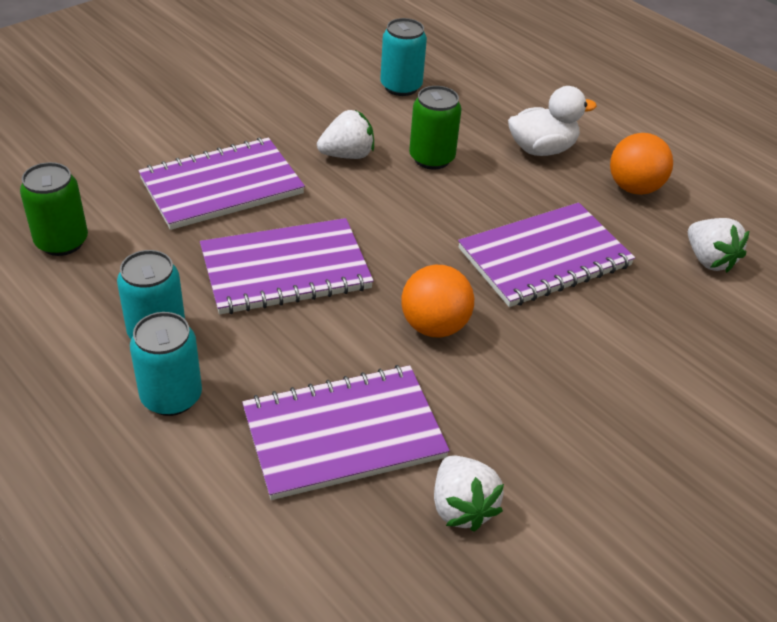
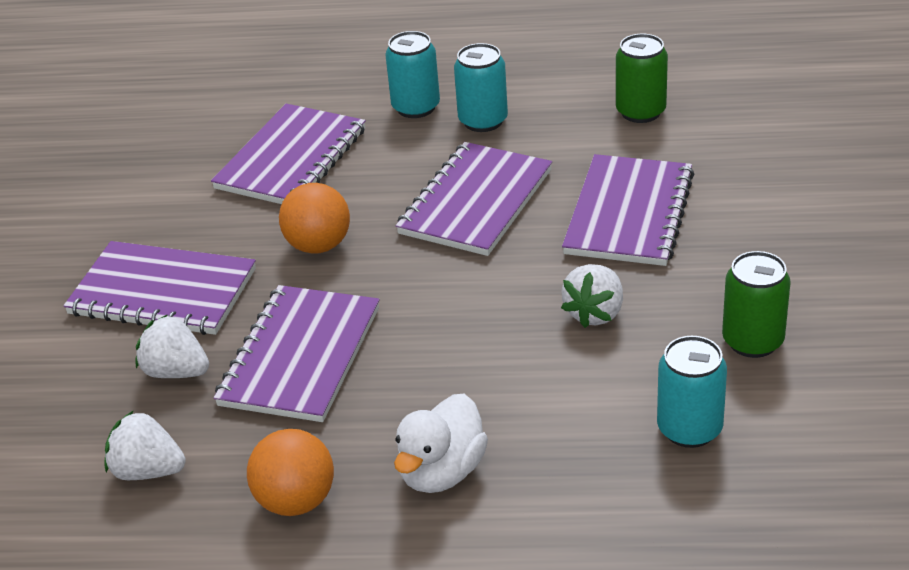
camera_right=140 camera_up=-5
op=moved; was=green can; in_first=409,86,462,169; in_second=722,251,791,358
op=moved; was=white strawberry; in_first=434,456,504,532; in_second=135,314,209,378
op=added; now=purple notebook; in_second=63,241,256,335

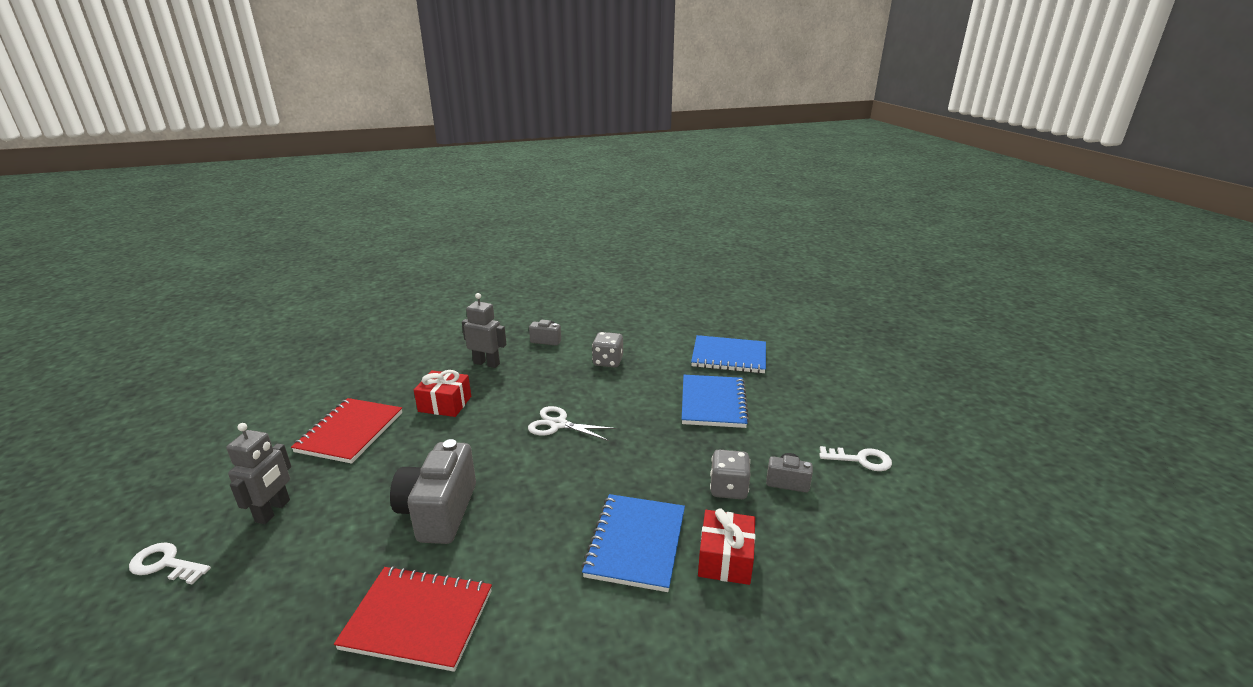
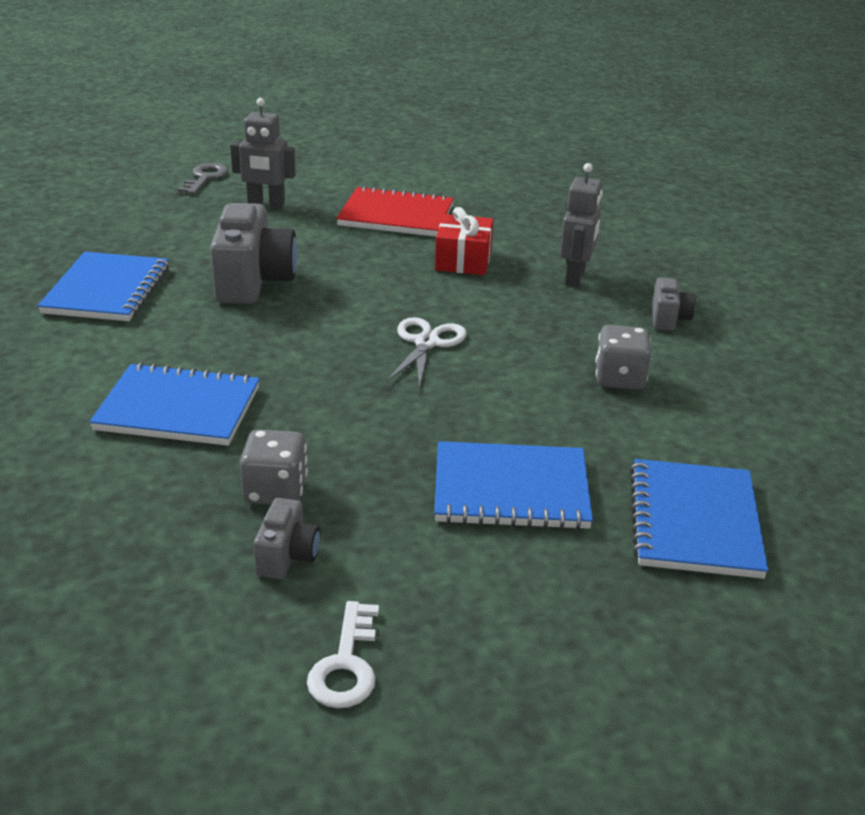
camera_right=85 camera_up=5
op=turned; was=grey camera; in_first=390,439,476,544; in_second=210,203,298,304; clockwise=90
op=removed; was=red gift; in_first=698,508,755,585
op=recoloured; was=white key; now=grey key; in_first=129,542,211,584; in_second=178,163,228,194
op=recoloured; was=red notebook; now=blue notebook; in_first=334,566,492,672; in_second=37,252,169,321

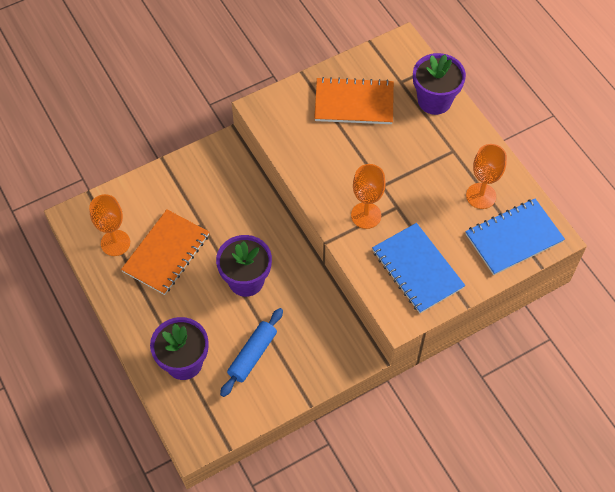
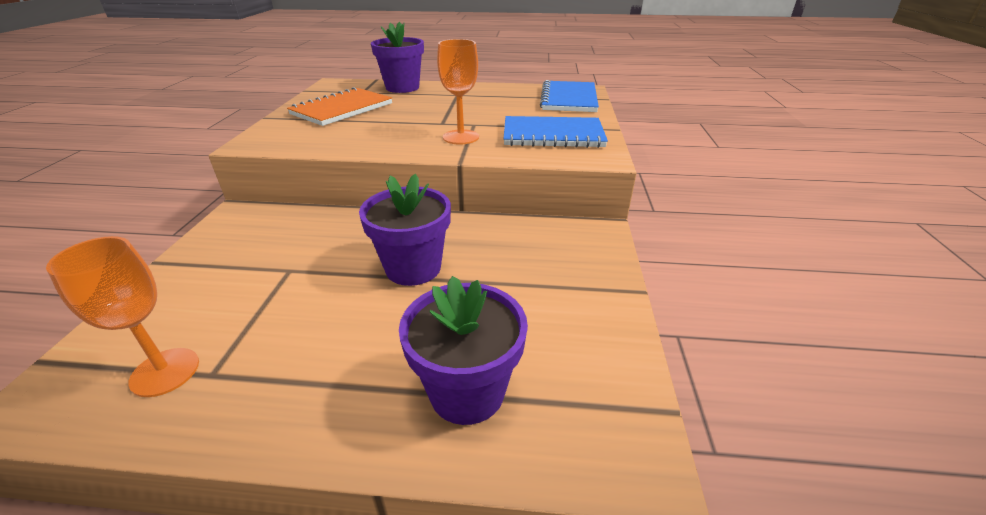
camera_right=-55 camera_up=-25
op=removed; was=orange goblet; in_first=466,144,507,209
op=removed; was=orange notebook; in_first=121,210,209,295
op=removed; was=blue rolling pin; in_first=220,308,283,397

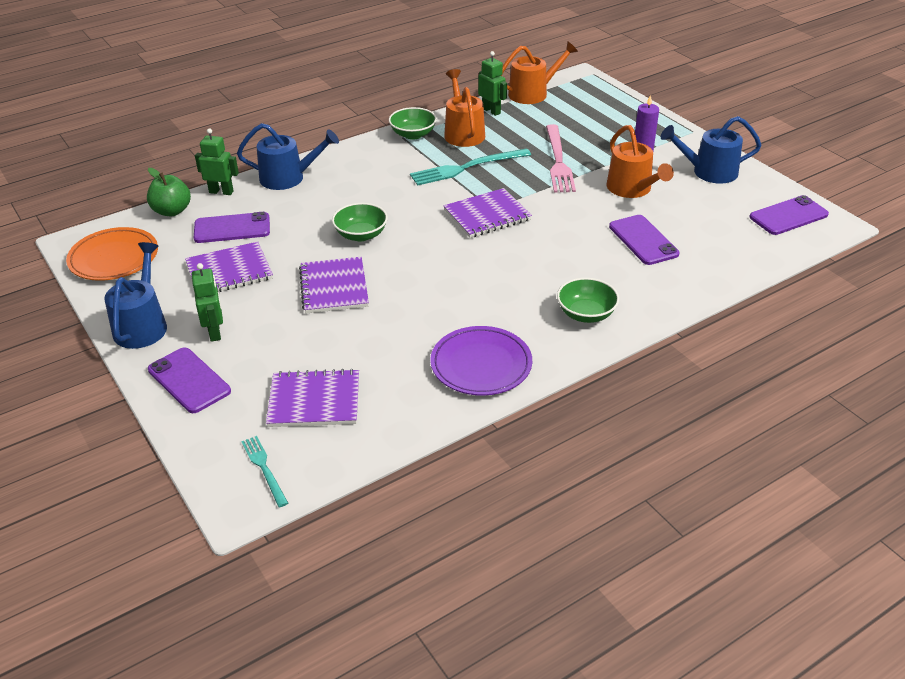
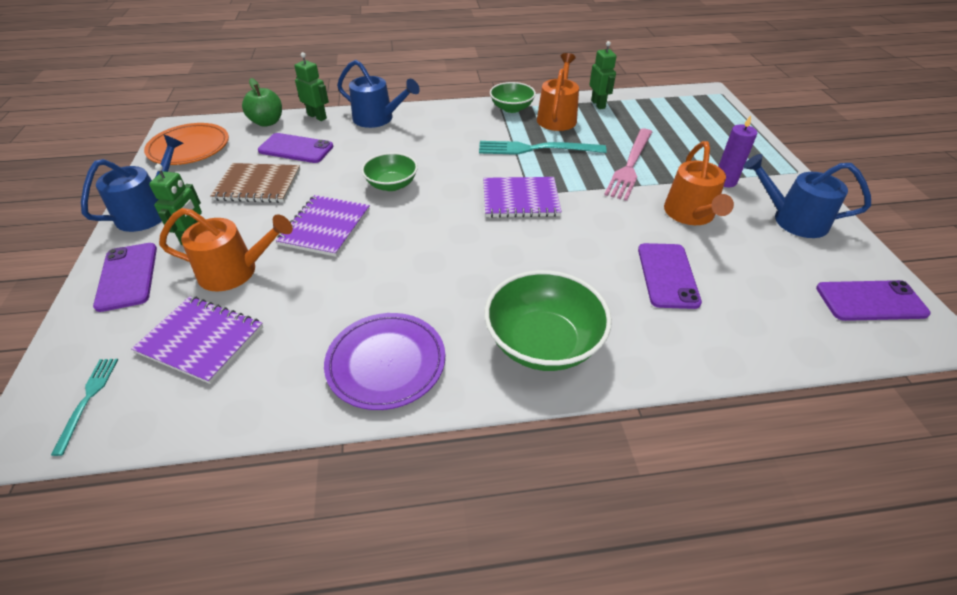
camera_right=25 camera_up=5
op=moved; was=orange watering can; in_first=501,41,578,104; in_second=159,208,293,292
op=recoloured; was=purple notebook; now=brown notebook; in_first=185,241,273,292; in_second=210,163,300,203
op=resized; was=green bowl; in_first=557,278,619,323; in_second=484,270,612,371; ratio=1.62

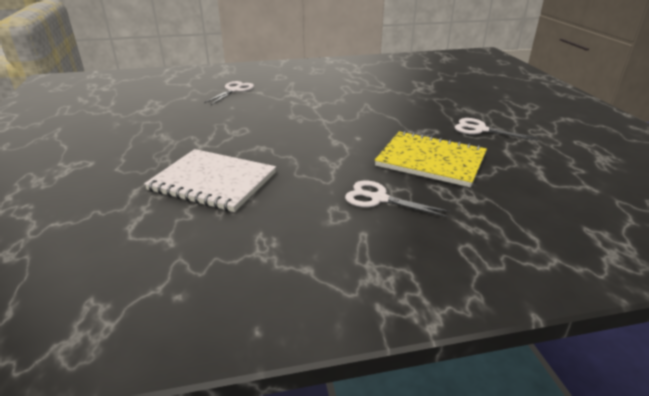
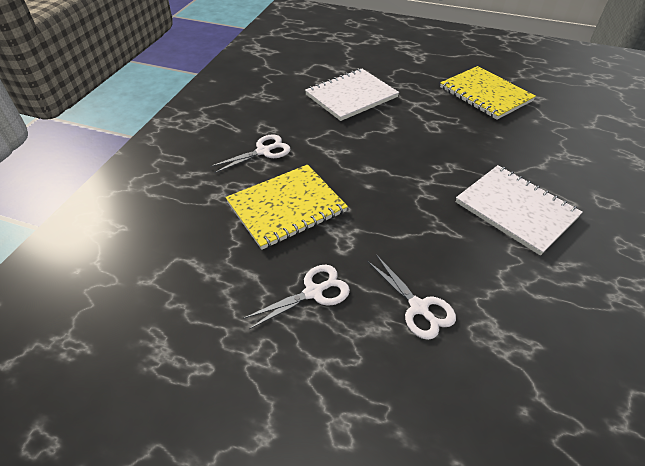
camera_right=120 camera_up=15
op=moved; was=white scissors; in_first=204,81,254,105; in_second=367,255,456,340
op=added; now=yellow notebook; in_second=440,66,536,120
op=added; now=white notebook; in_second=456,165,583,256

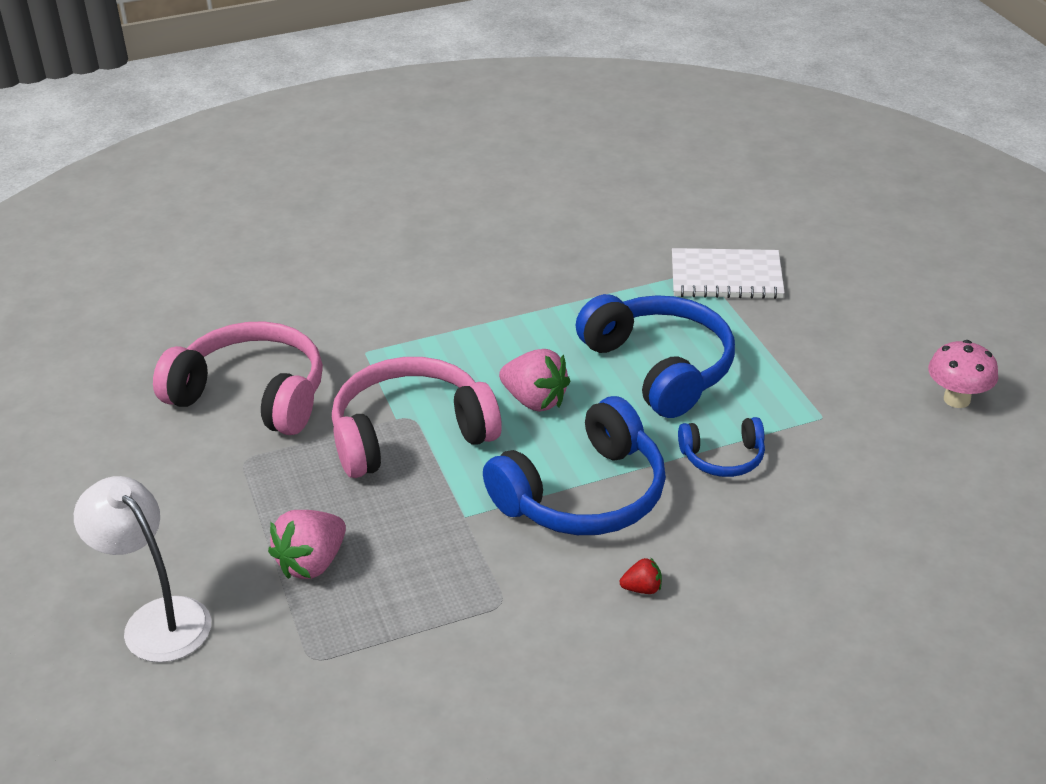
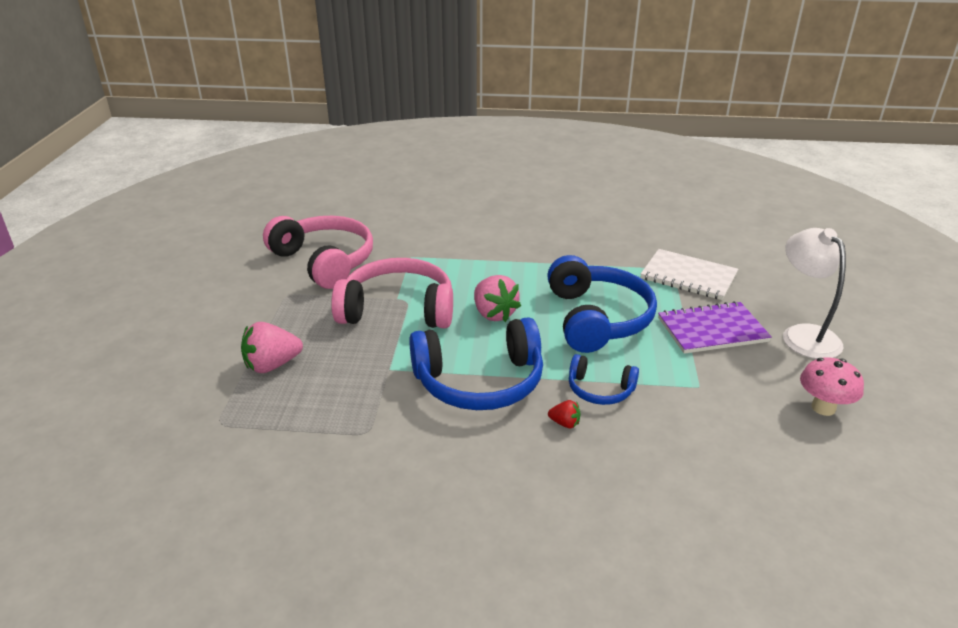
camera_right=25 camera_up=-5
op=moved; was=white lamp; in_first=74,476,211,662; in_second=783,228,846,359
op=moved; was=red strawberry; in_first=620,557,662,594; in_second=548,400,581,428
op=added; now=purple notebook; in_second=658,301,772,354

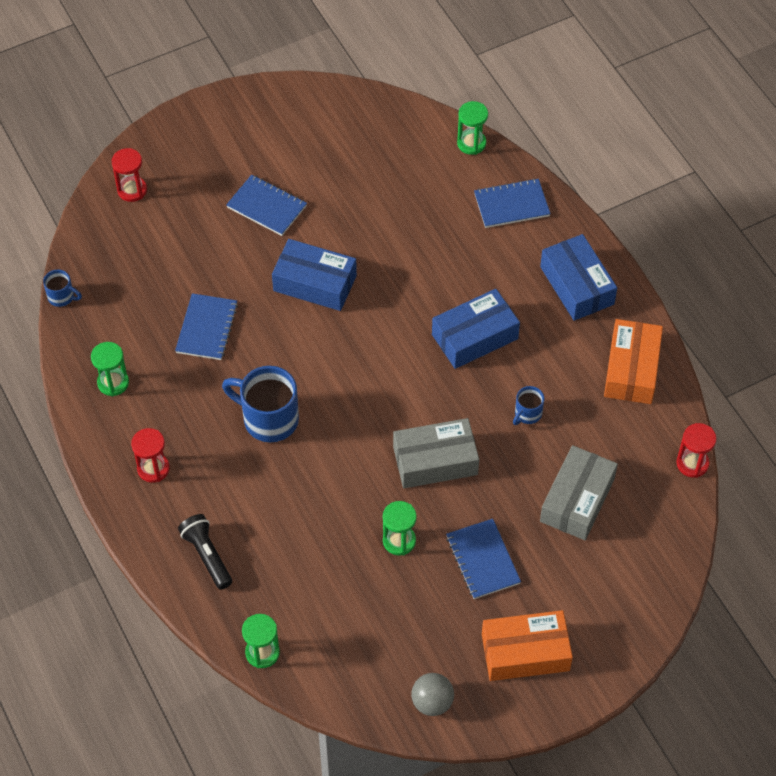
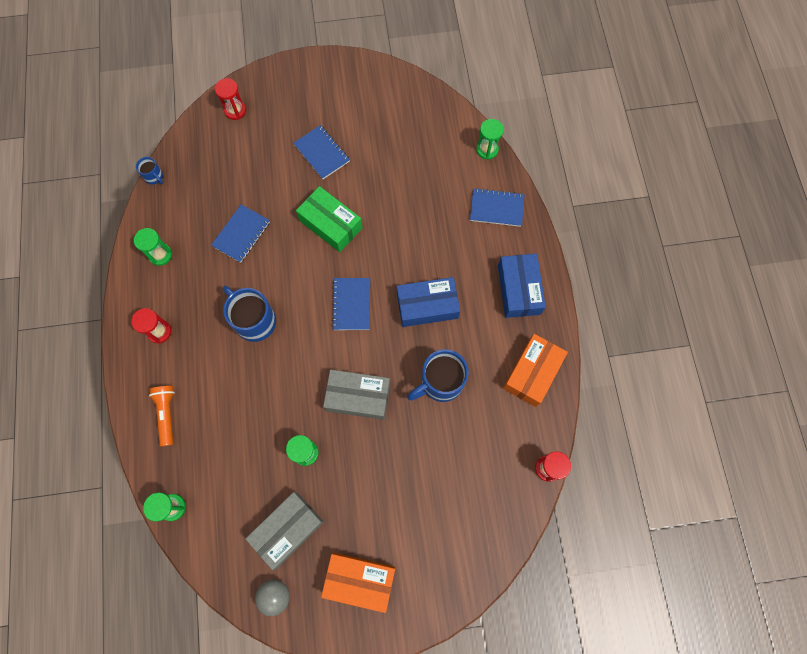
camera_right=20 camera_up=15
op=recoloured; was=blue box; now=green box; in_first=272,239,357,311; in_second=296,186,362,252
op=resized; was=blue mug; in_first=513,386,544,425; in_second=407,349,469,402; ratio=2.0
op=moved; was=grey box; in_first=540,445,618,540; in_second=246,492,324,570
op=recoloured; was=black flashlight; now=orange flashlight; in_first=178,514,232,590; in_second=149,386,175,447
op=moved; was=blue notebook; in_first=446,519,521,599; in_second=331,278,370,330

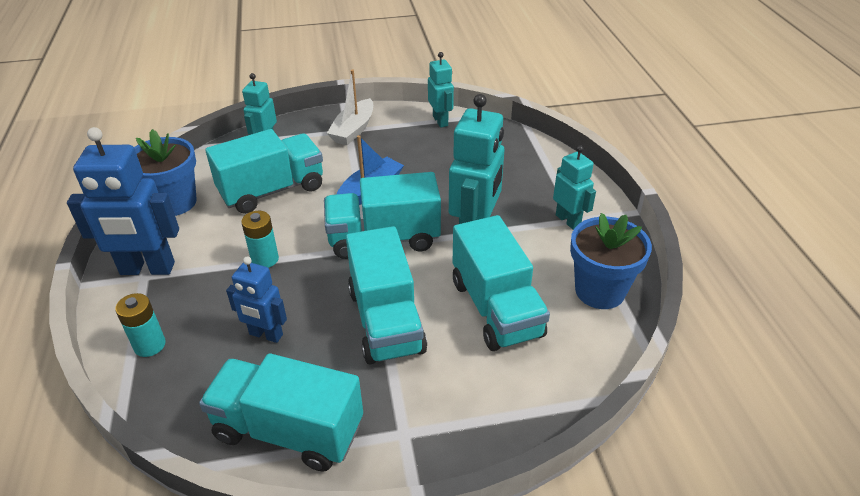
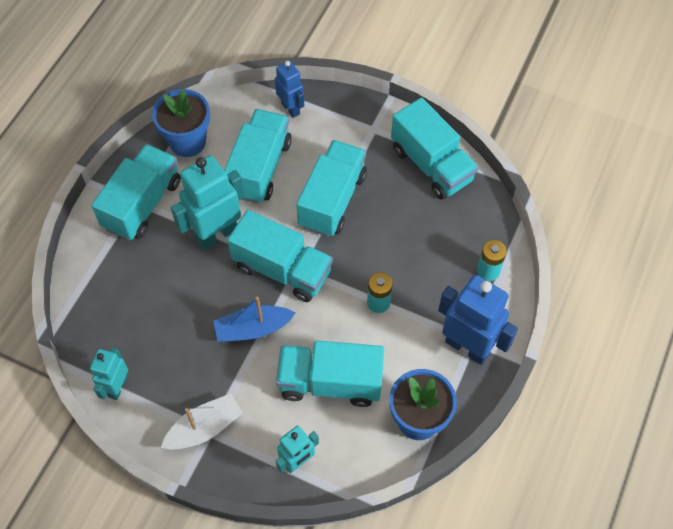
camera_right=-145 camera_up=20
op=replaced; was=turquoise robot; now=turquoise truck; in_first=553,145,596,230; in_second=91,144,181,241
op=moved; was=blue robot; in_first=226,257,287,343; in_second=275,61,304,118

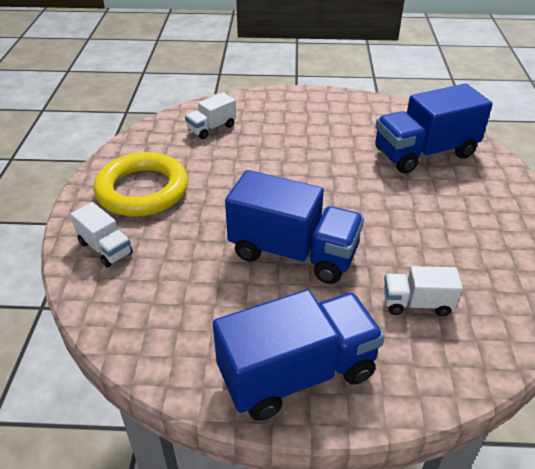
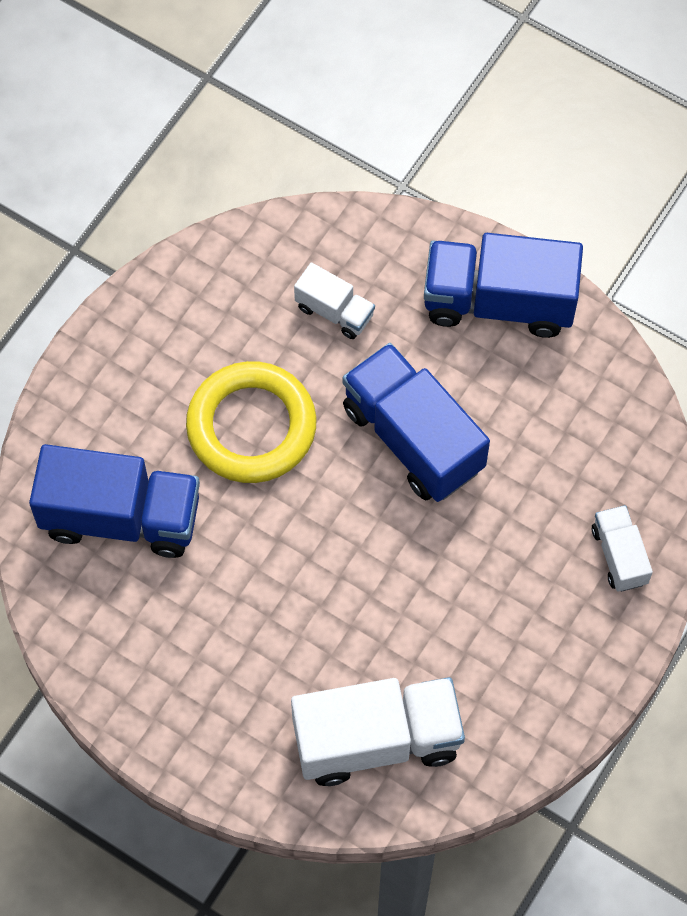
camera_right=-150 camera_up=25
op=resized; was=white truck; in_first=185,93,236,139; in_second=291,677,465,786; ratio=1.95
op=moved; was=yellow ring; in_first=93,152,188,217; in_second=186,361,317,483

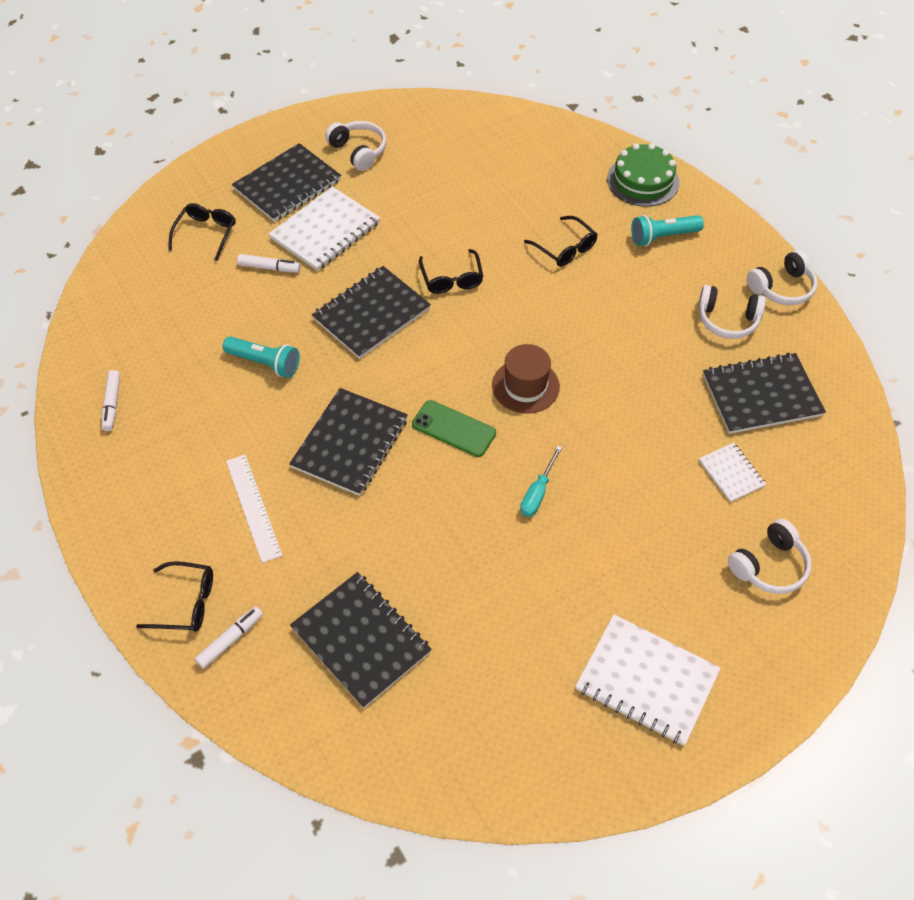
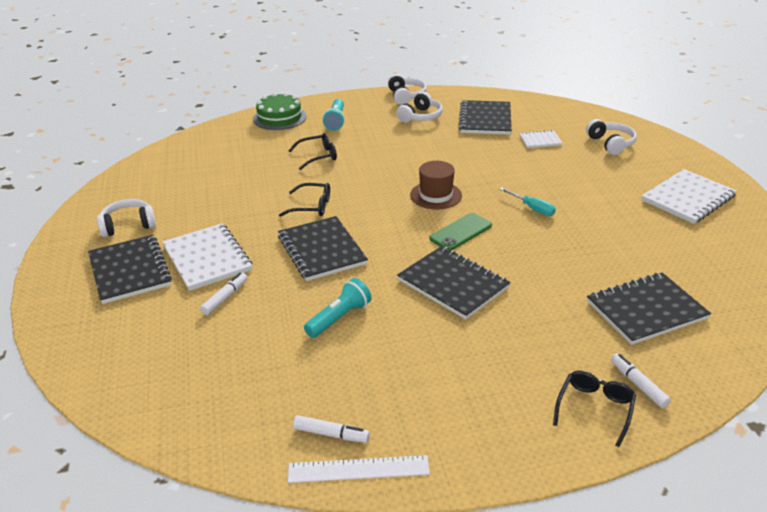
camera_right=-70 camera_up=-20
op=removed; was=black glasses; in_first=168,203,236,261
op=moved; was=white ruler; in_first=226,455,282,563; in_second=288,455,430,483

